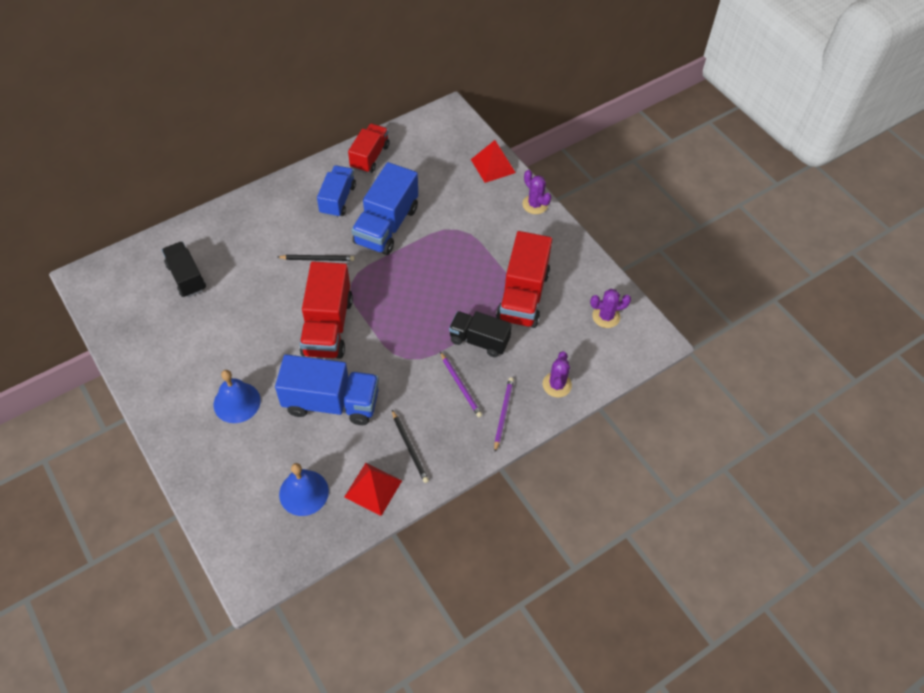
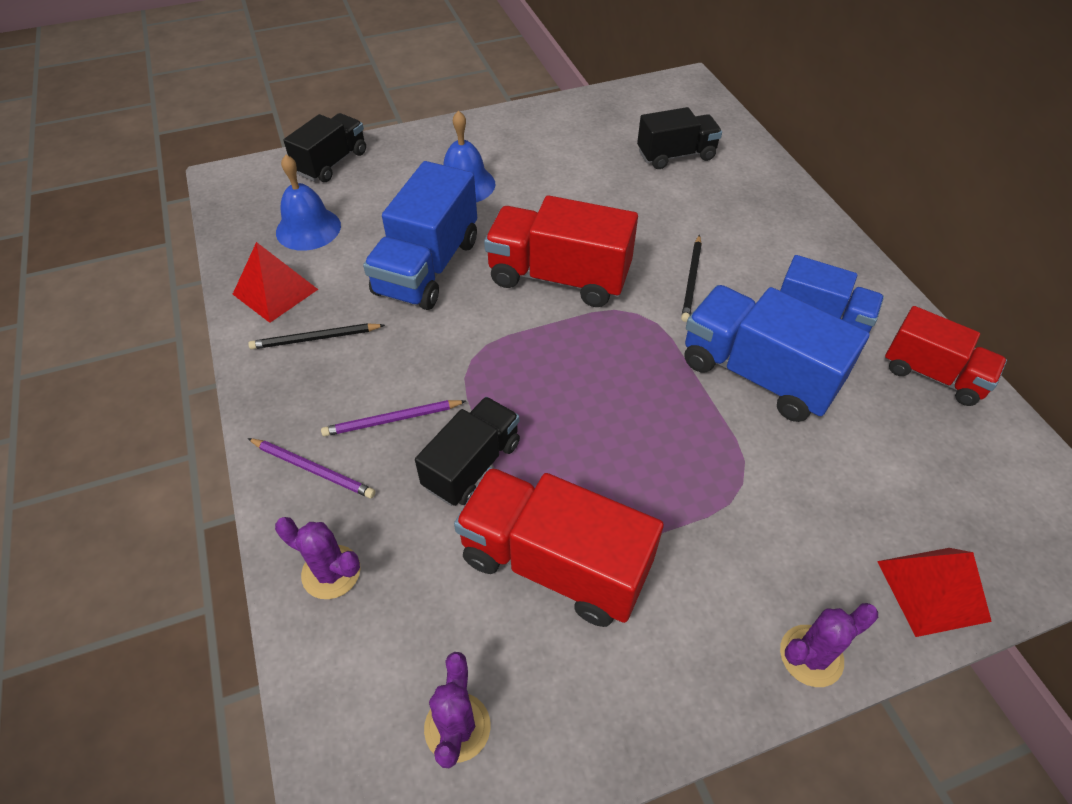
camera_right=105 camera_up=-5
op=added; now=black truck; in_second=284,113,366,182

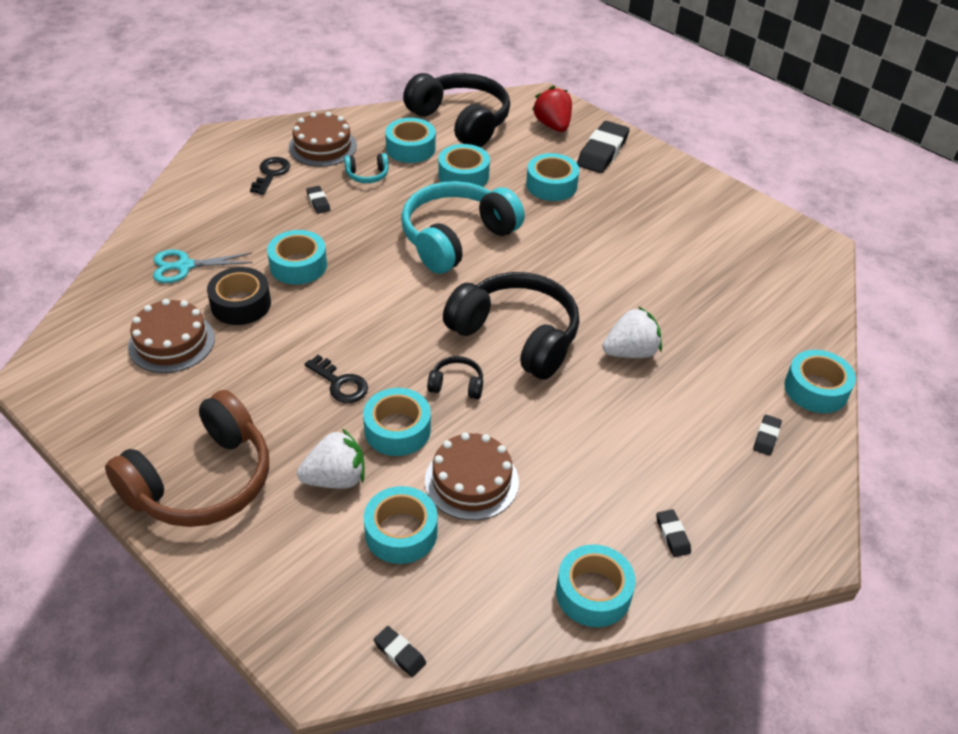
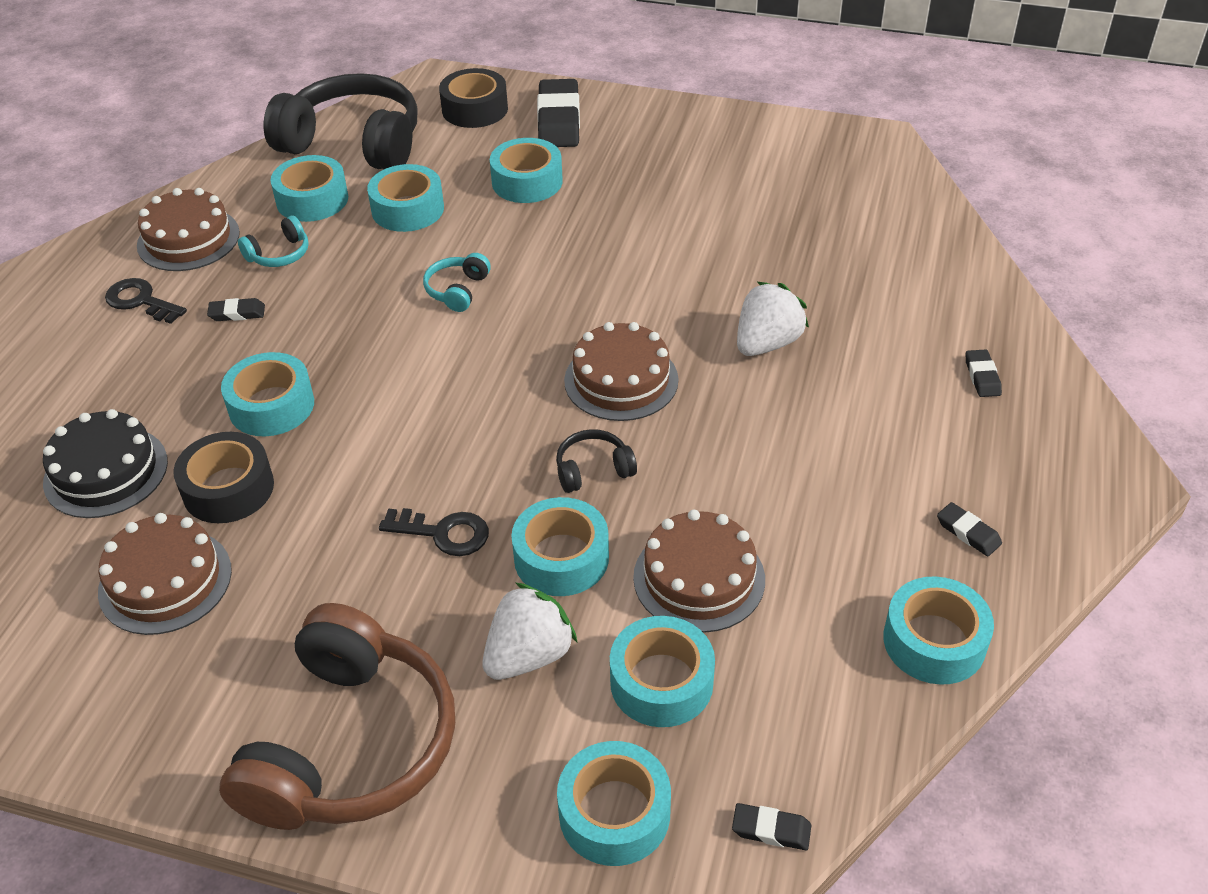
camera_right=-25 camera_up=0
op=replaced; was=red strawberry; now=black tape; in_first=532,86,572,132; in_second=439,68,508,128
op=turned; was=black key; in_first=250,157,290,195; in_second=105,278,187,324; clockwise=-45
op=resized; was=turquoise headphones; in_first=401,181,525,274; in_second=423,253,491,312; ratio=0.42
op=turned; was=black eraser; in_first=306,186,330,214; in_second=207,298,265,321; clockwise=-45
op=replaced; was=turquoise scissors; now=black cake; in_first=153,250,253,283; in_second=43,409,168,518
op=replaced; was=black headphones; now=brown cake; in_first=443,272,579,380; in_second=564,322,679,421
op=moved; was=turquoise tape; in_first=784,350,856,413; in_second=557,741,671,866

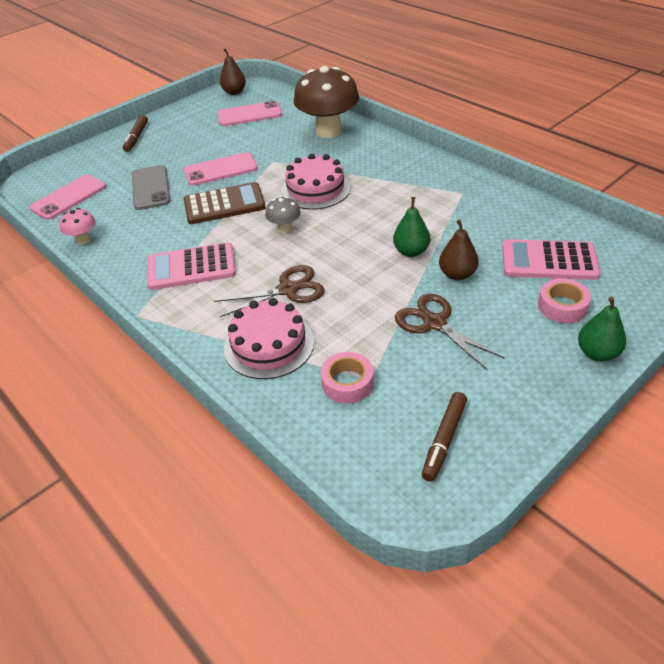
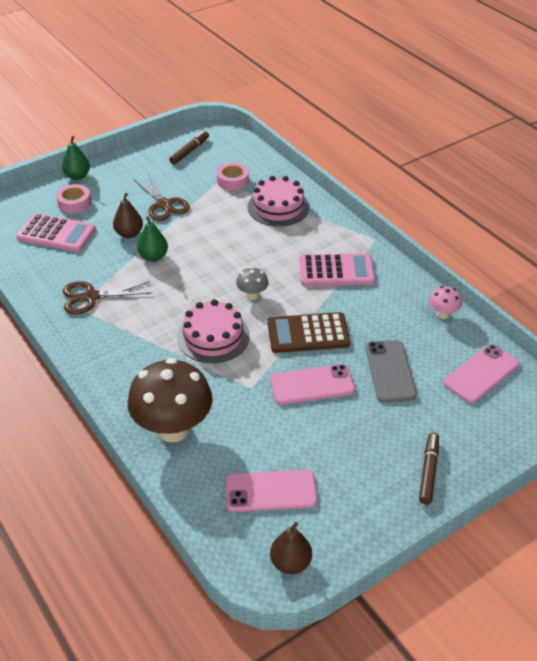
camera_right=-175 camera_up=0
op=moved; was=brown scissors; in_first=214,265,325,317; in_second=63,281,152,314

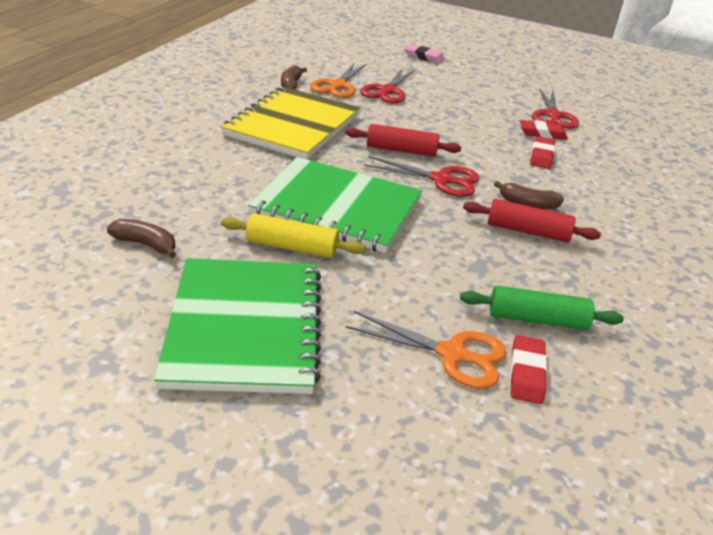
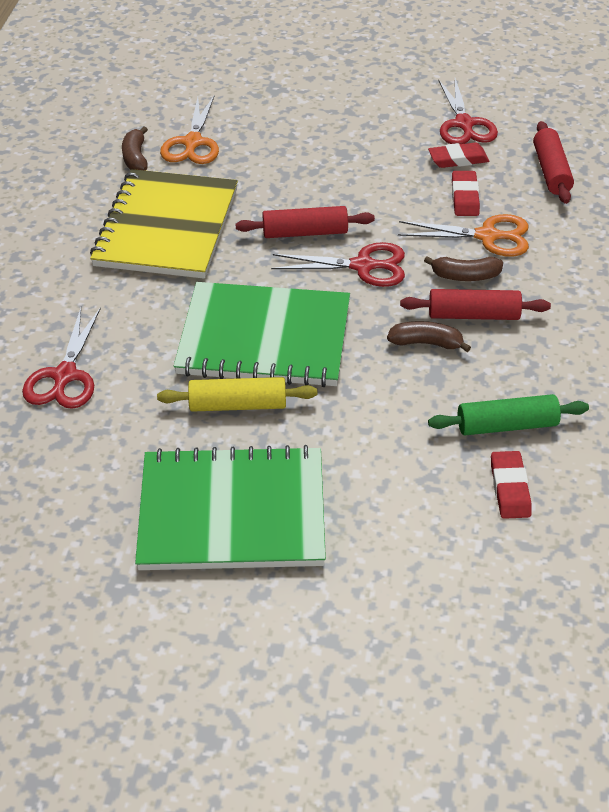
camera_right=-10 camera_up=10
op=removed; was=pink eraser; in_first=404,44,445,64
op=moved; was=red scissors; in_first=360,68,415,103; in_second=22,307,101,409
op=moved; was=brown banana; in_first=107,219,176,258; in_second=387,321,471,352
op=turned; was=green notebook; in_first=154,258,321,394; in_second=135,445,326,570; clockwise=-75
op=moved; was=orange scissors; in_first=345,311,507,389; in_second=398,214,529,256
op=added; now=red rolling pin; in_second=533,121,574,204

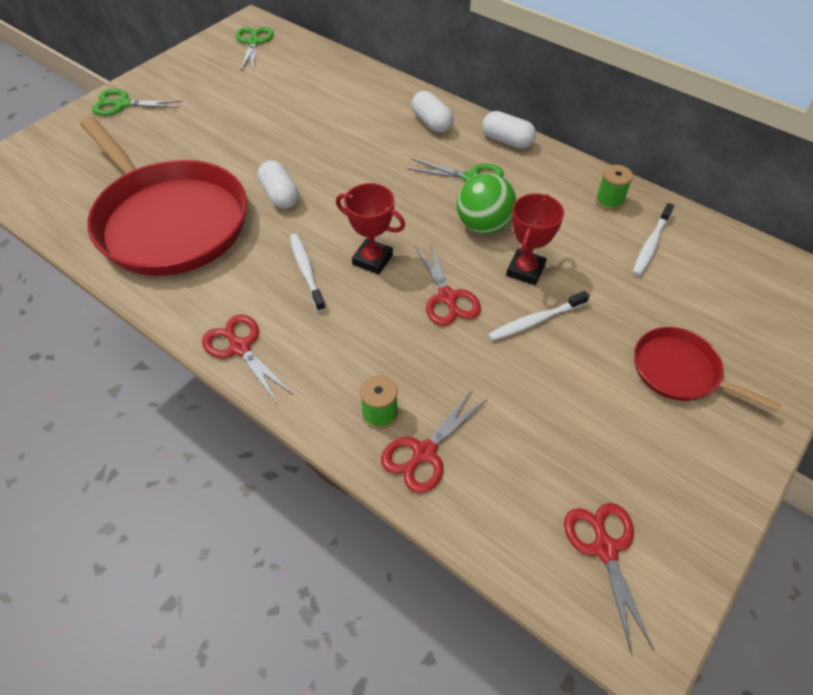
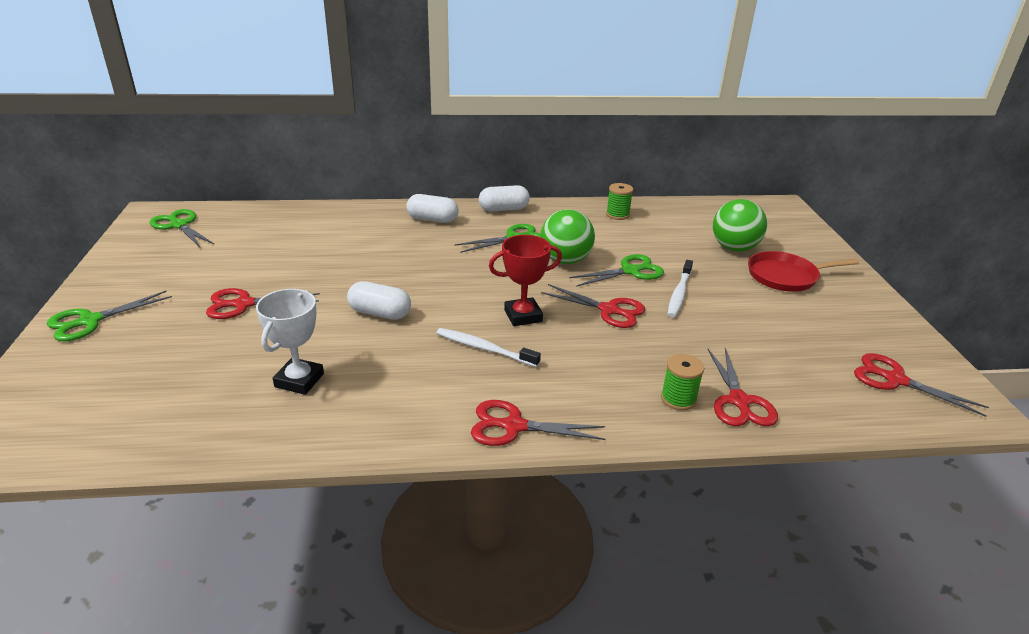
camera_right=-45 camera_up=-20
op=replaced; was=red pan; now=white trophy; in_first=80,117,247,276; in_second=256,289,324,395
op=replaced; was=red trophy; now=green scissors; in_first=506,193,564,285; in_second=569,254,664,287
op=removed; was=white toothbrush; in_first=632,203,674,276
op=added; now=green ball; in_second=713,199,767,252
op=added; now=red scissors; in_second=206,288,320,319

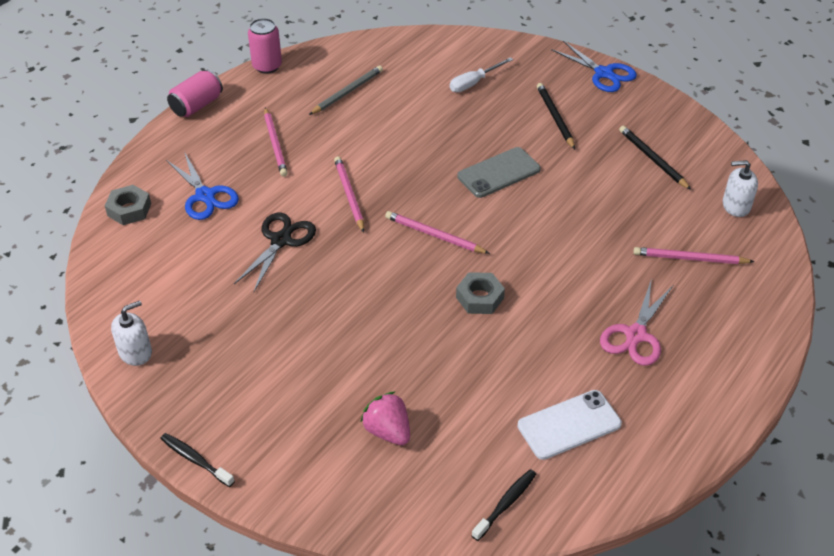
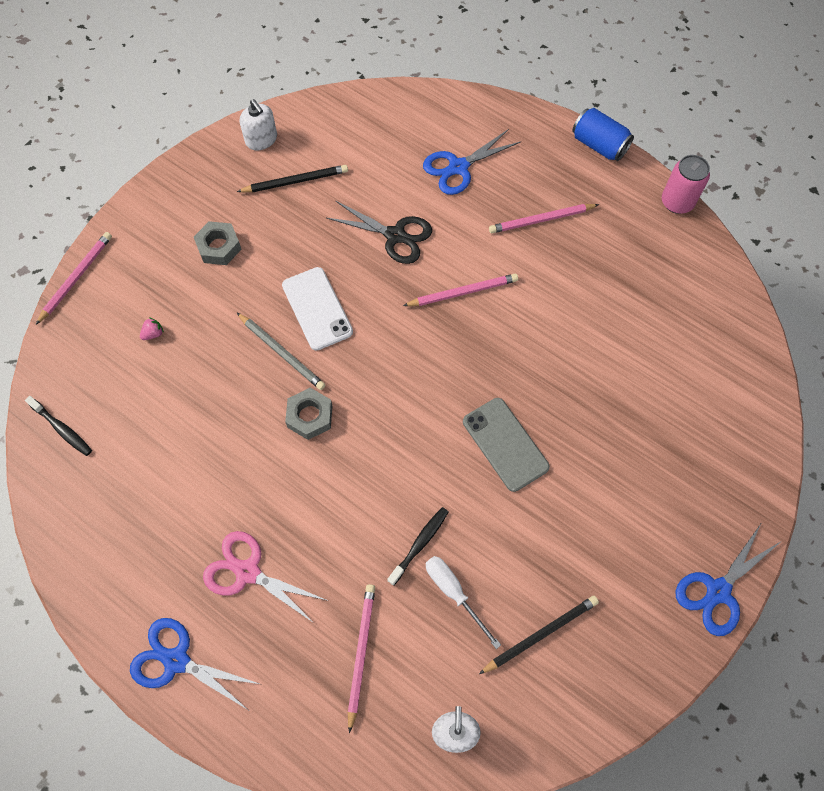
camera_right=90 camera_up=20
op=moved; was=white screwdriver; in_first=450,57,513,92; in_second=426,556,501,649
op=moved; was=grey pencil; in_first=309,66,383,115; in_second=237,313,325,390
op=recoloured; was=pink can; now=blue can; in_first=167,70,223,117; in_second=572,108,634,161
op=moved; was=black pencil; in_first=537,83,575,149; in_second=237,165,348,192
op=moved; was=grey nut; in_first=105,185,151,225; in_second=194,221,242,265
op=moved; was=pink pencil; in_first=385,211,490,254; in_second=36,232,112,325
op=moved; was=white phone; in_first=517,390,622,460; in_second=282,267,353,351
op=resized; was=pink strawberry; in_first=361,392,410,445; in_second=140,317,164,340; ratio=0.49
op=moved; was=black toothbrush; in_first=160,433,235,487; in_second=387,507,448,586
op=added; now=blue scissors; in_second=130,618,259,710

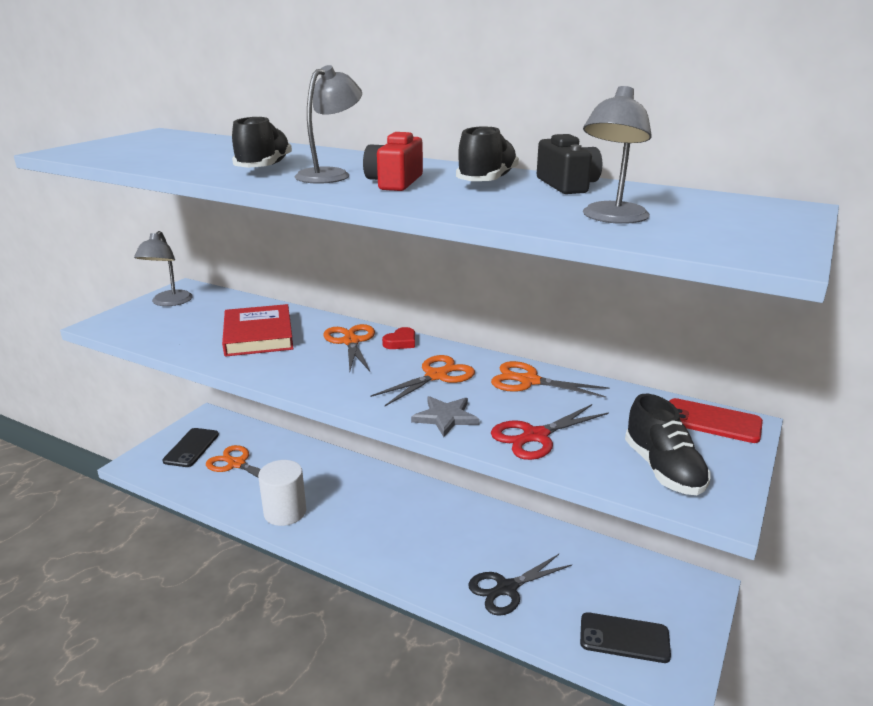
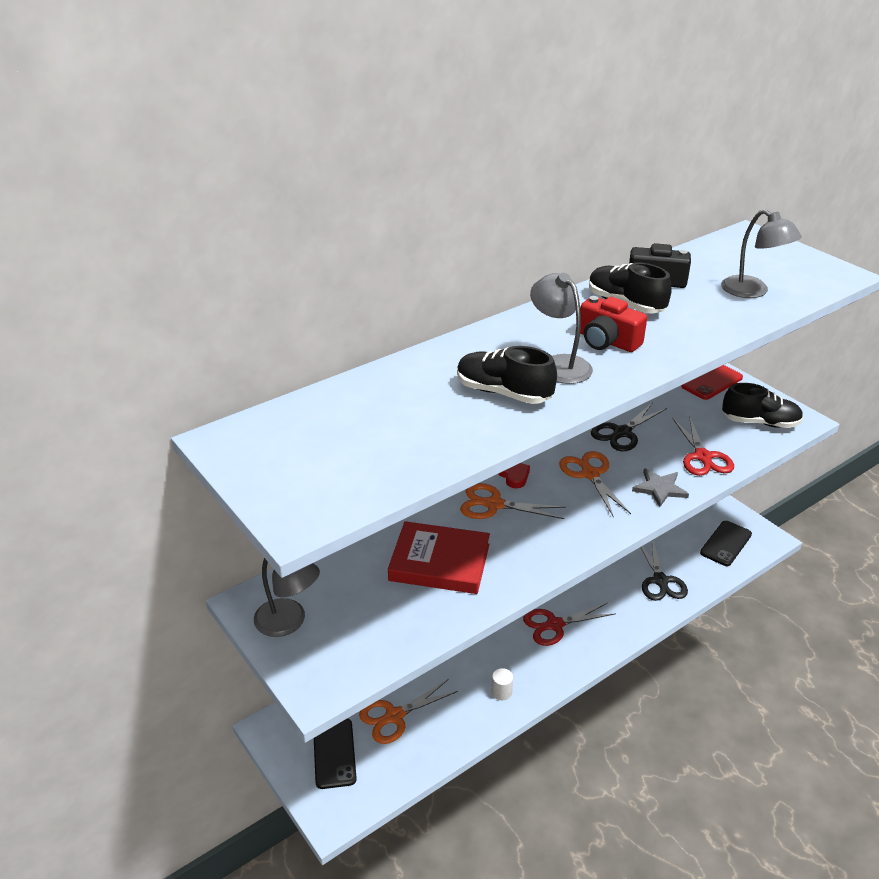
camera_right=-65 camera_up=10
op=recoloured; was=orange scissors; now=black scissors; in_first=491,361,609,398; in_second=591,402,667,451
op=turned; was=black phone; in_first=162,428,219,467; in_second=314,718,357,789; clockwise=45
op=resized; was=white cylinder; in_first=258,460,306,526; in_second=492,668,513,700; ratio=0.48
op=added; now=red scissors; in_second=523,603,616,646

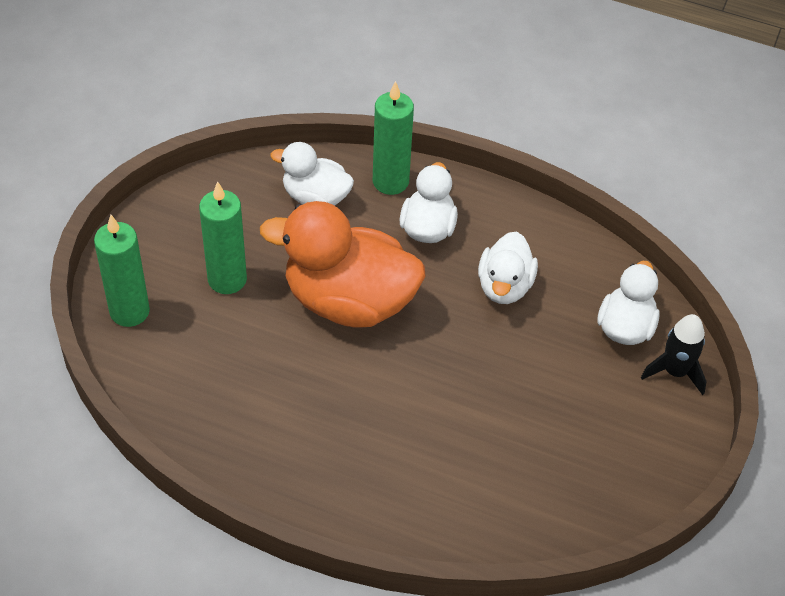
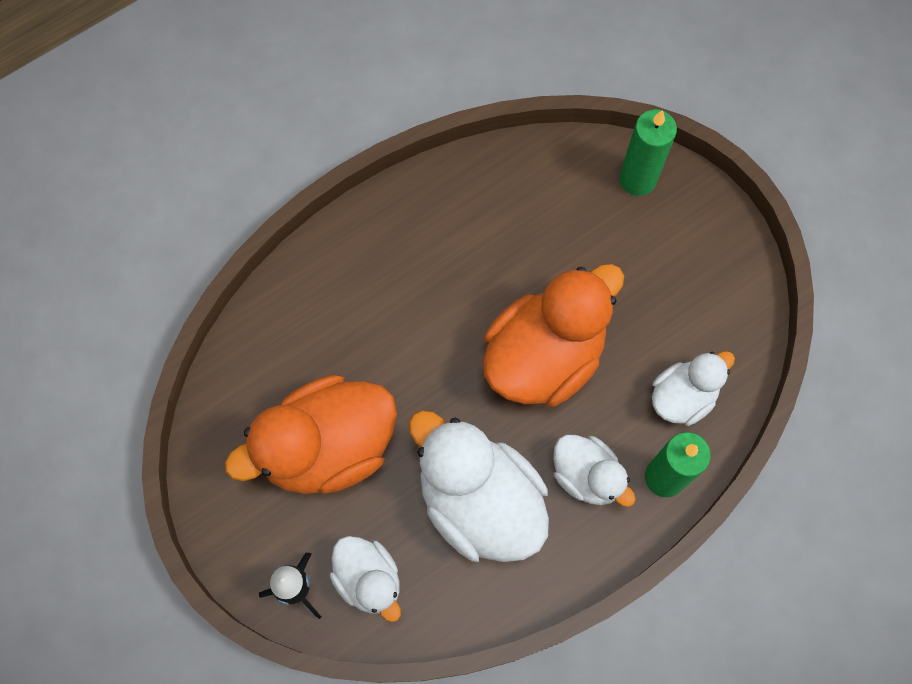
camera_right=125 camera_up=20
op=removed; was=green candle; in_first=199,181,247,294
op=resized; was=white duck; in_first=478,231,538,304; in_second=409,410,549,562; ratio=1.79
op=added; now=orange duck; in_second=225,375,397,494

